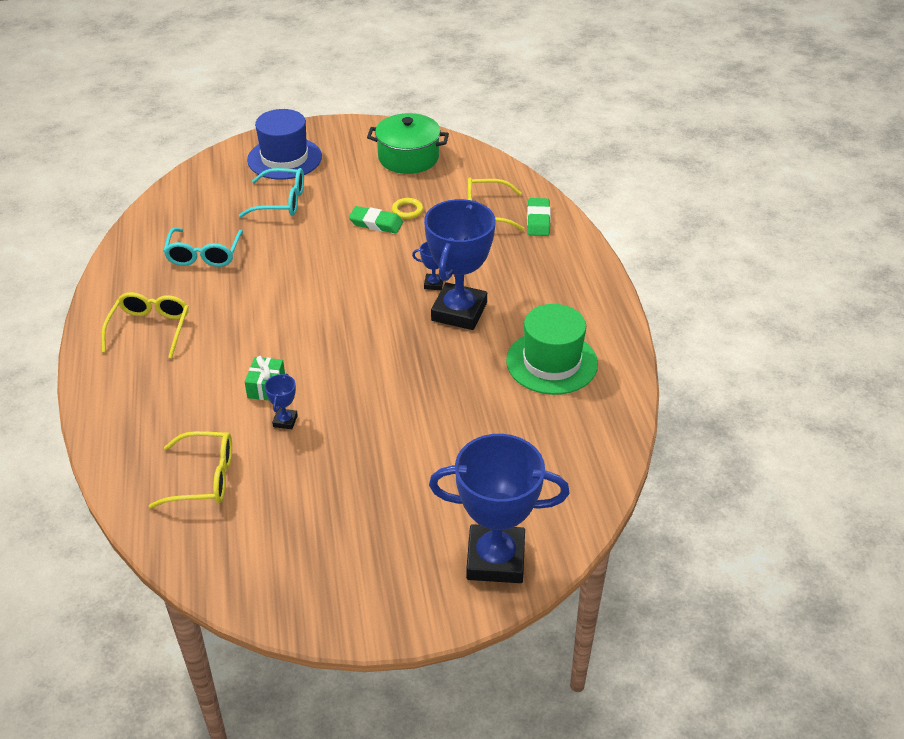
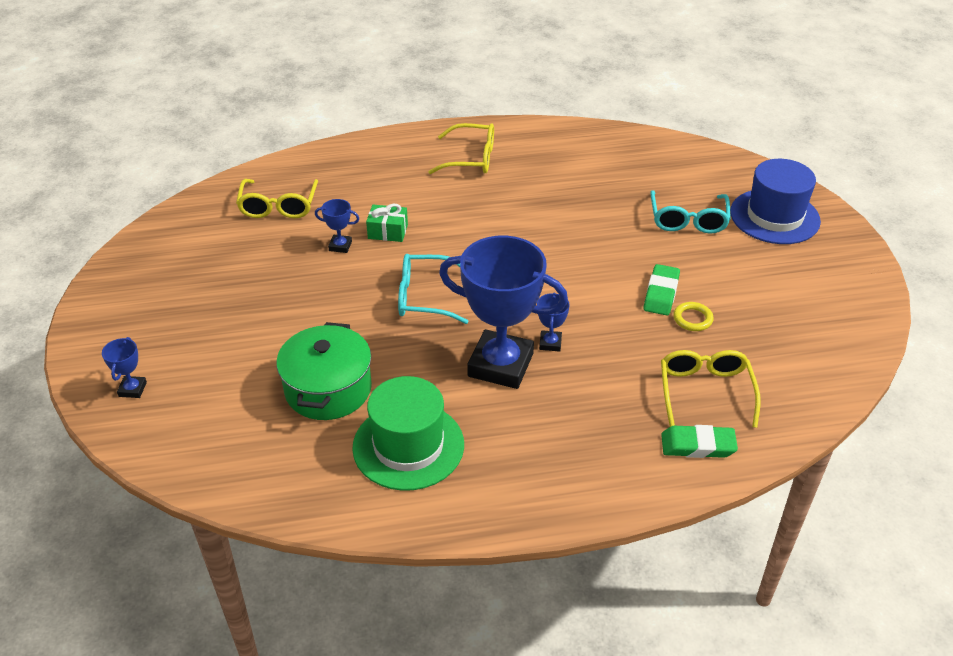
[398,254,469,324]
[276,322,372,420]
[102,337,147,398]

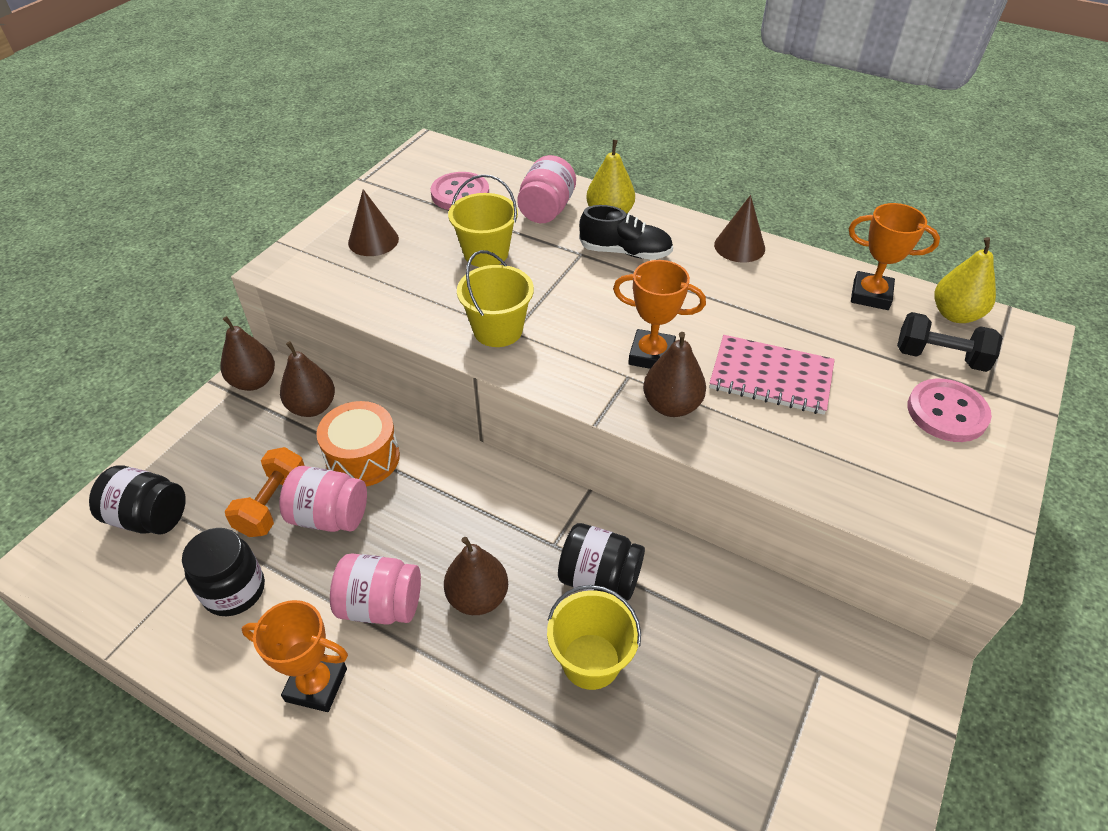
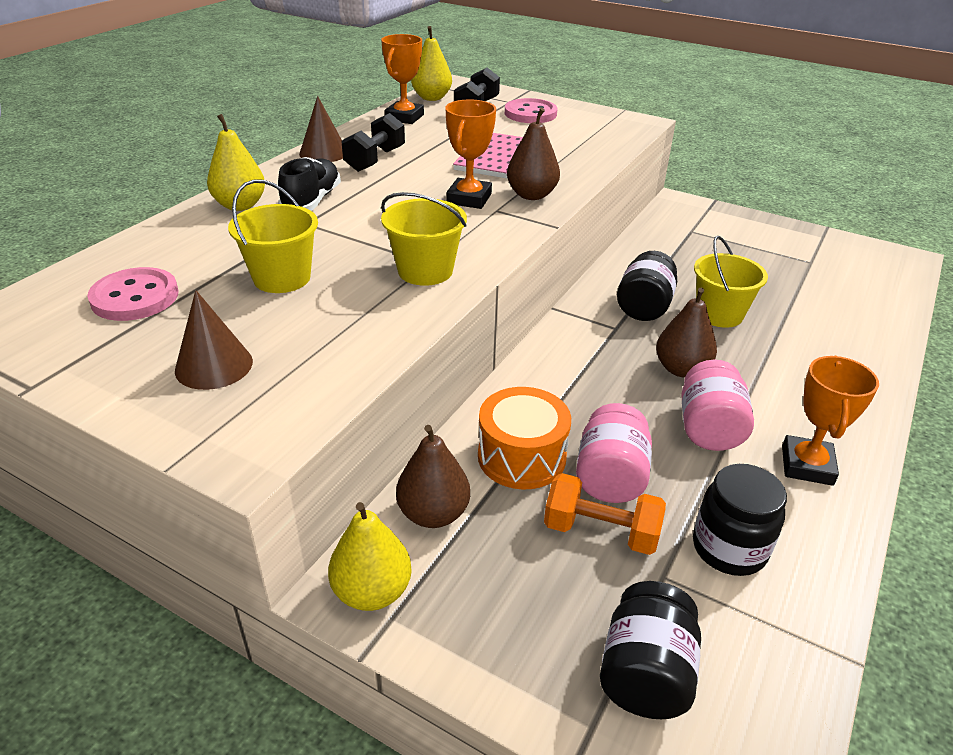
[517,155,576,223] (first image)
[341,113,405,172]
[328,502,412,611]

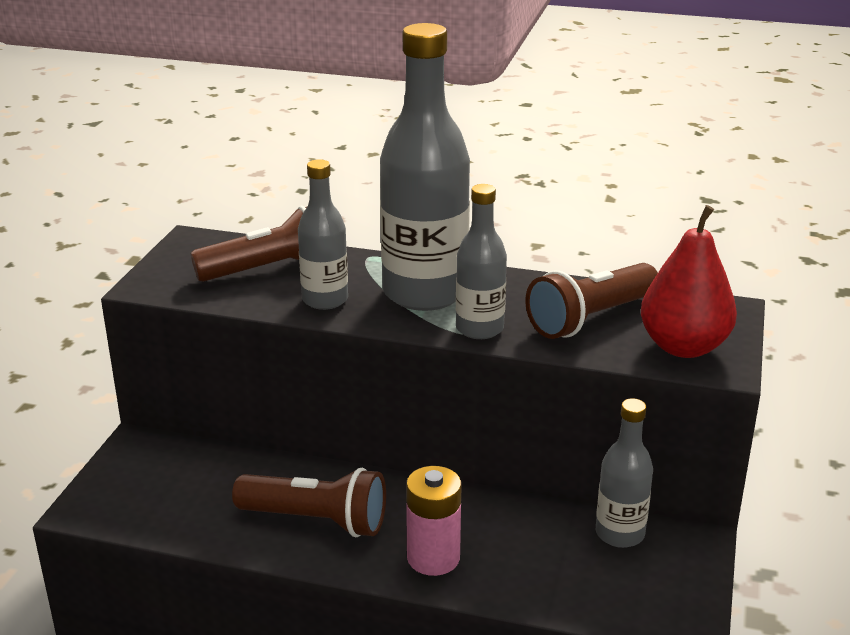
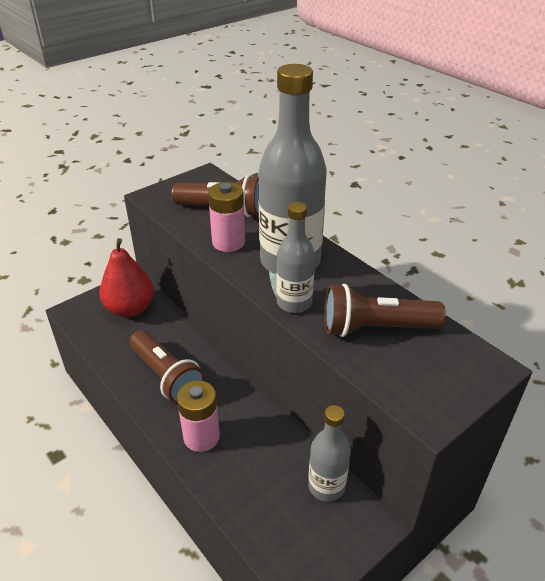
[99,238,154,317]
[208,182,245,252]

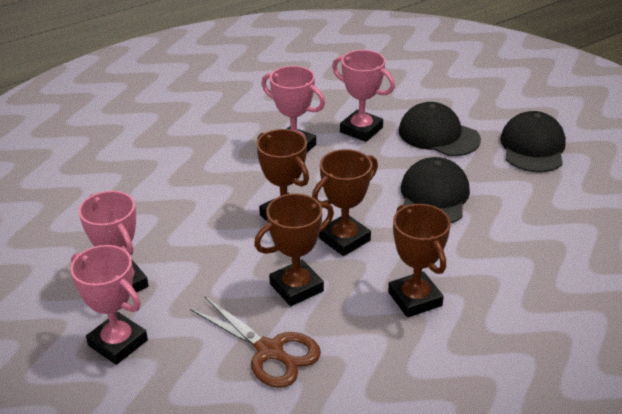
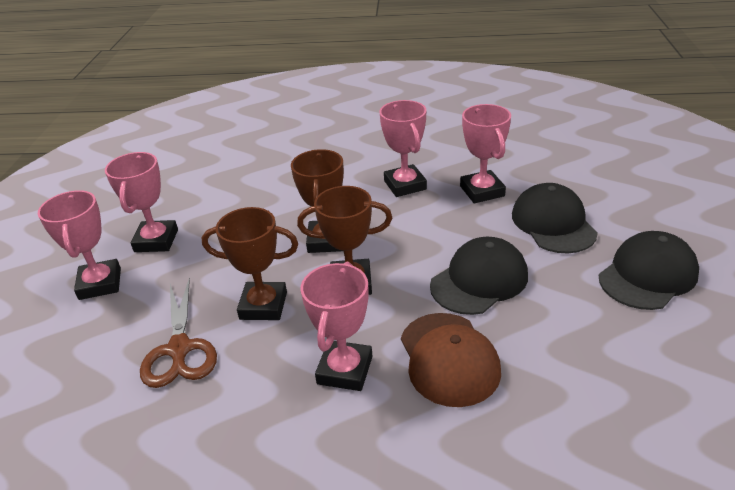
[401,313,501,407]
[301,262,373,391]

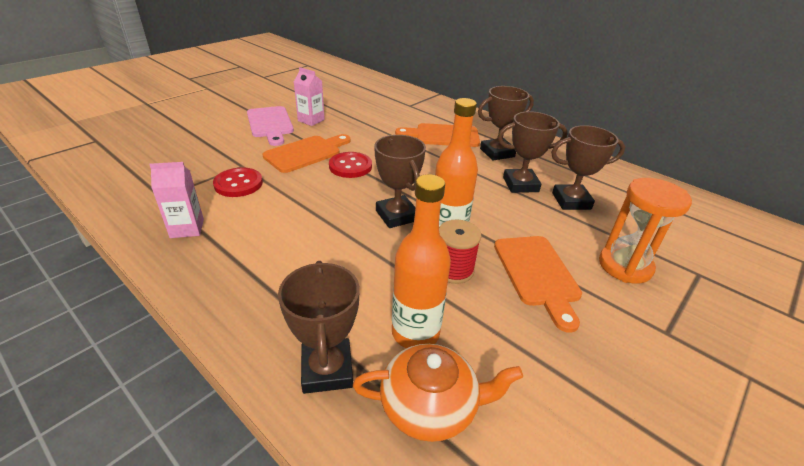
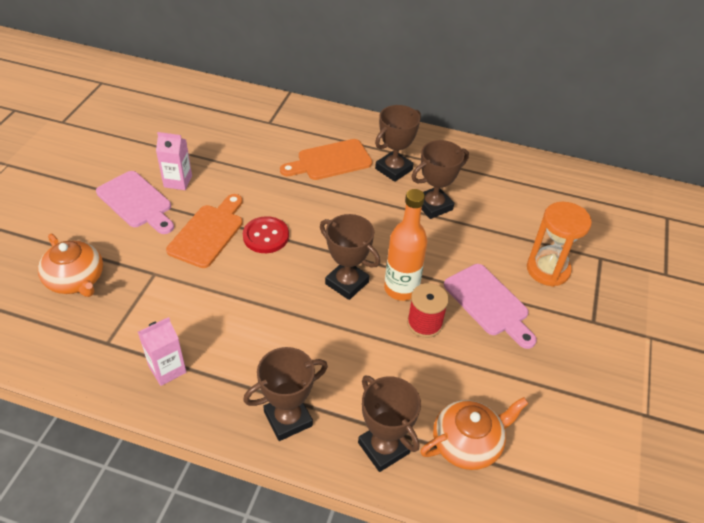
[213,167,263,197] (first image)
[392,174,451,348] (first image)
[38,234,103,297]
[243,347,328,441]
[444,264,537,349]

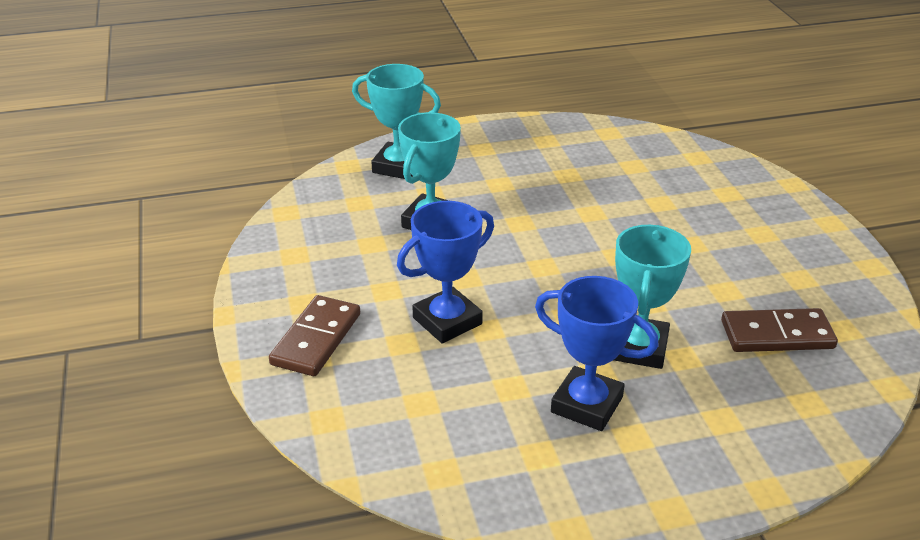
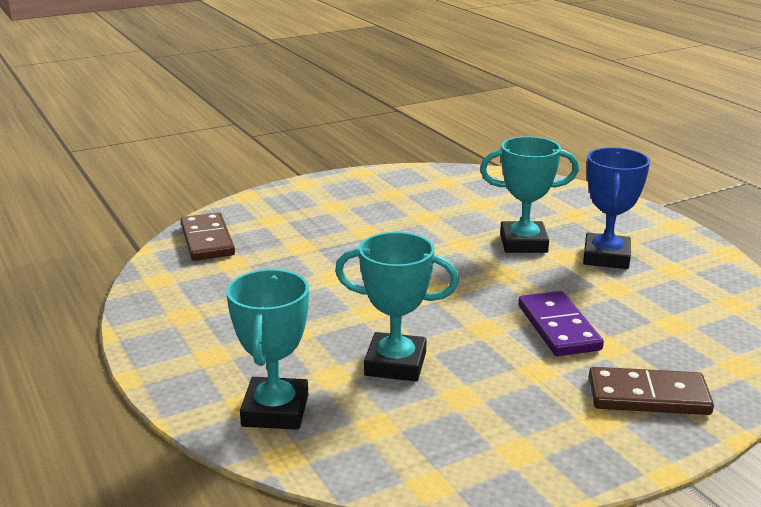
[181,212,235,261]
[518,291,604,356]

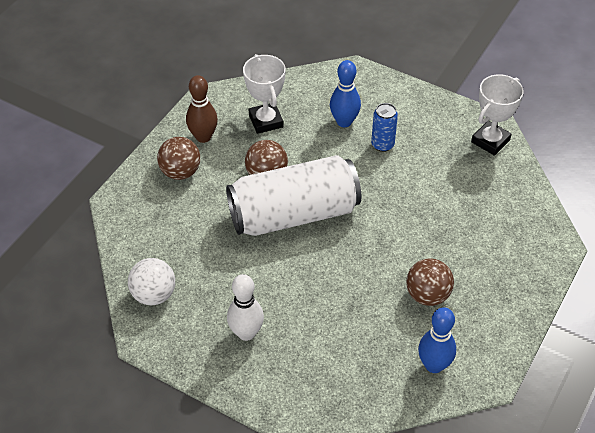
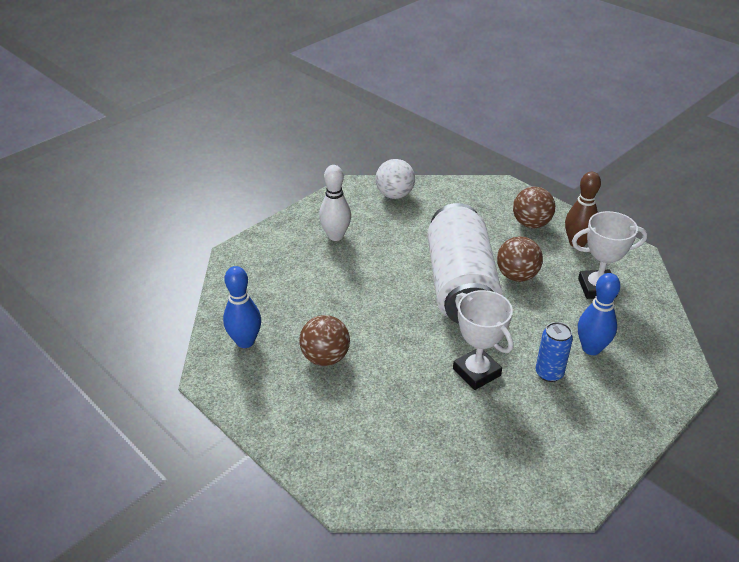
[453,290,513,390]

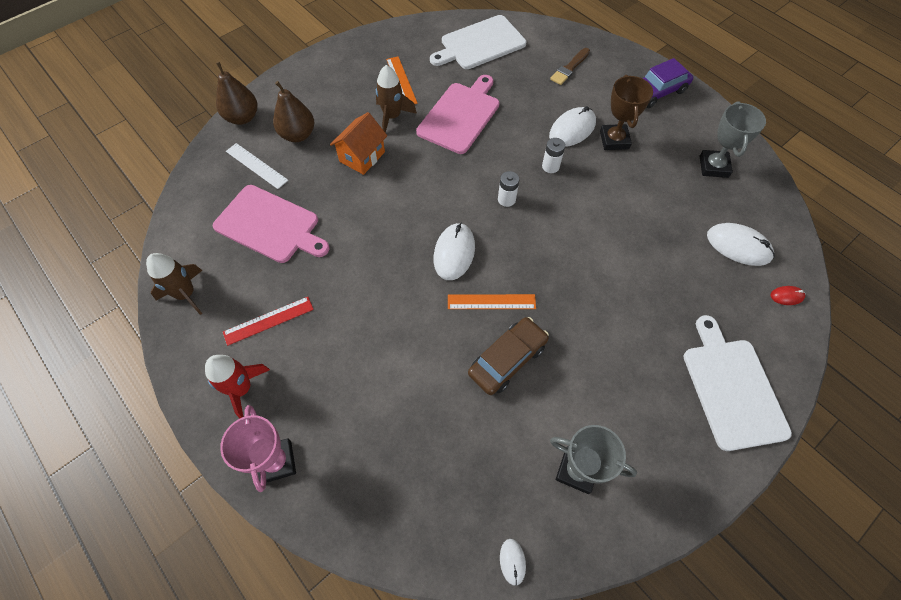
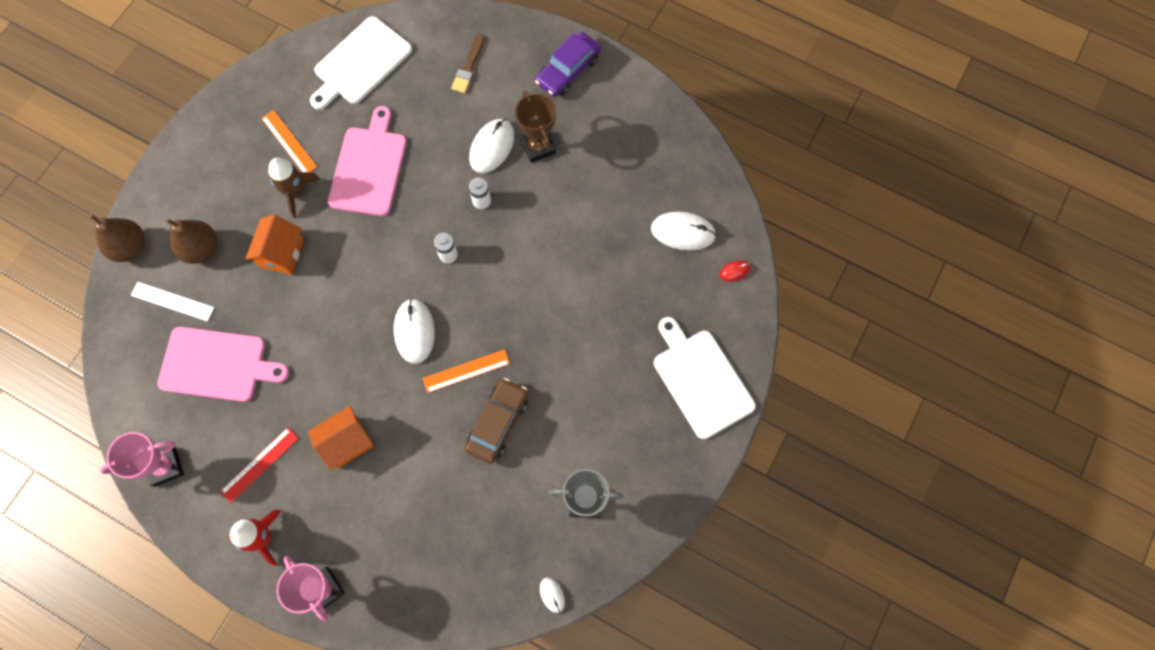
[699,101,766,178] (first image)
[308,406,374,470]
[100,432,184,487]

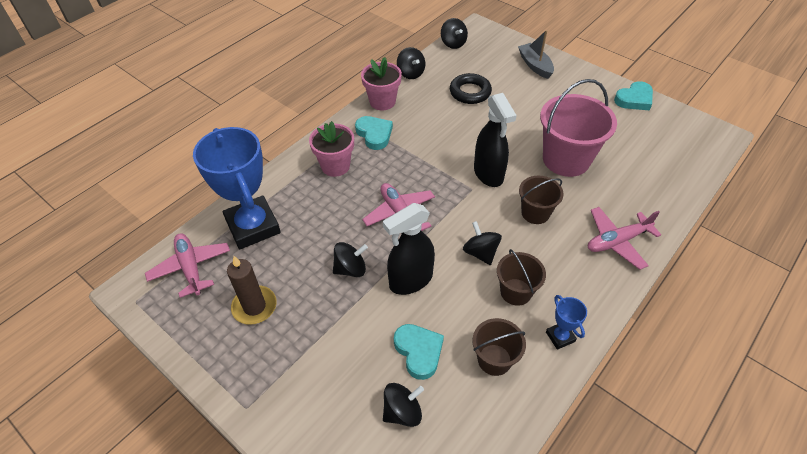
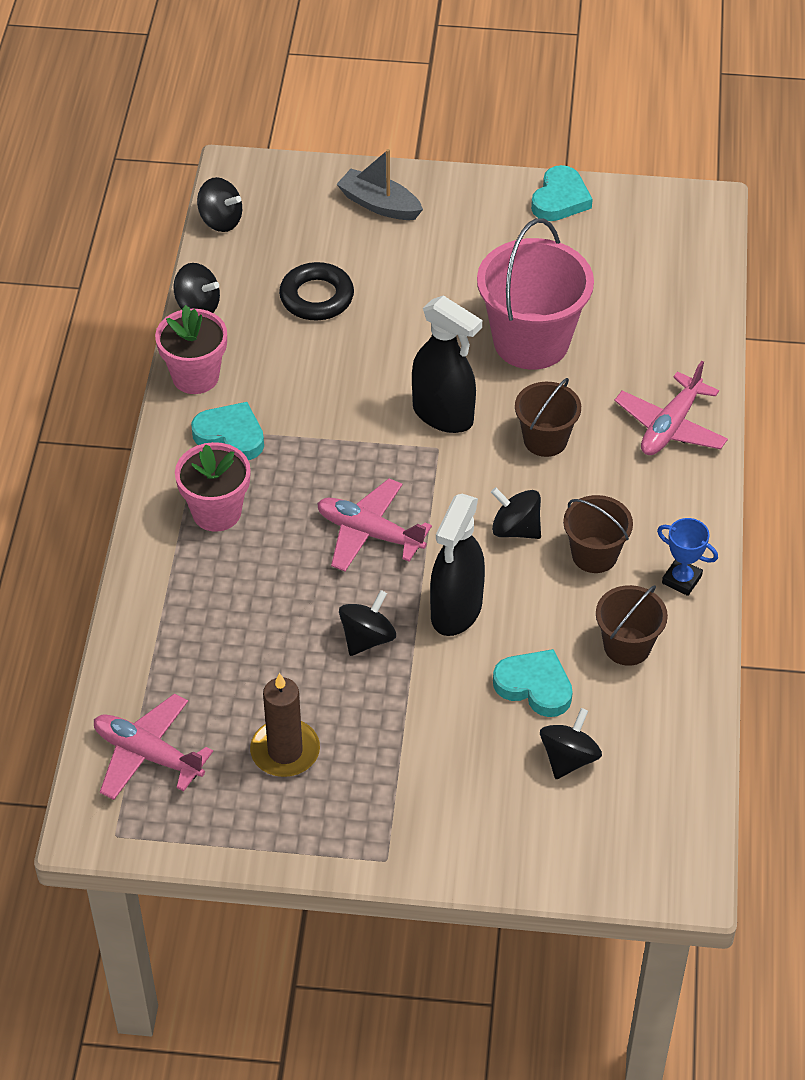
[193,127,281,249] (first image)

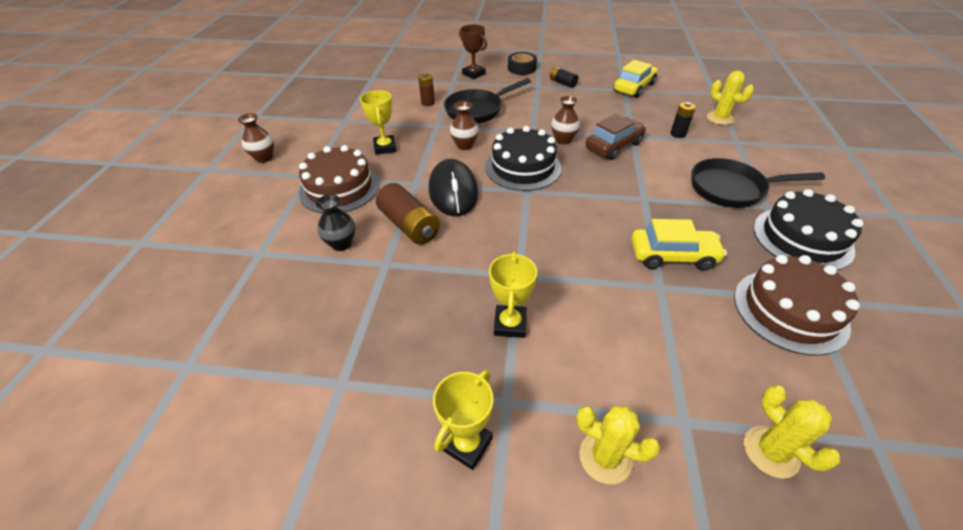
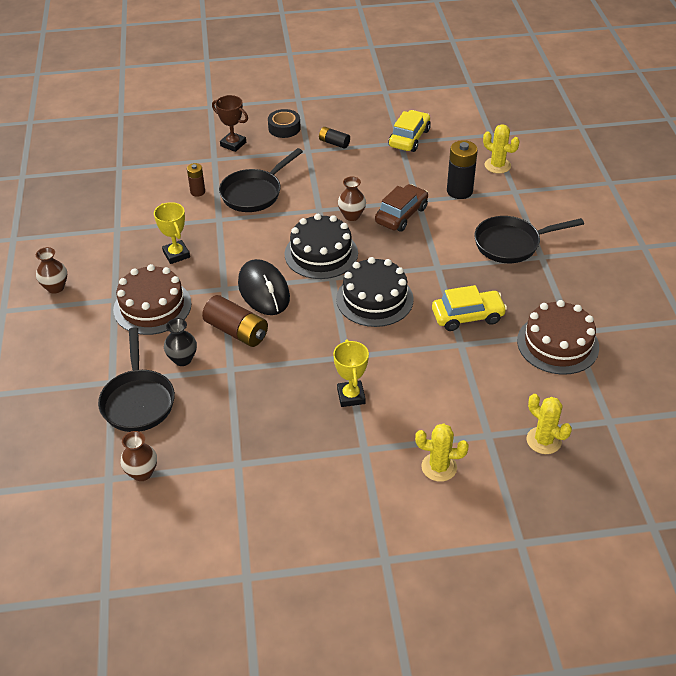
[433,370,493,470] (first image)
[98,327,175,432]
[120,431,157,481]
[336,257,414,327]
[447,140,478,199]

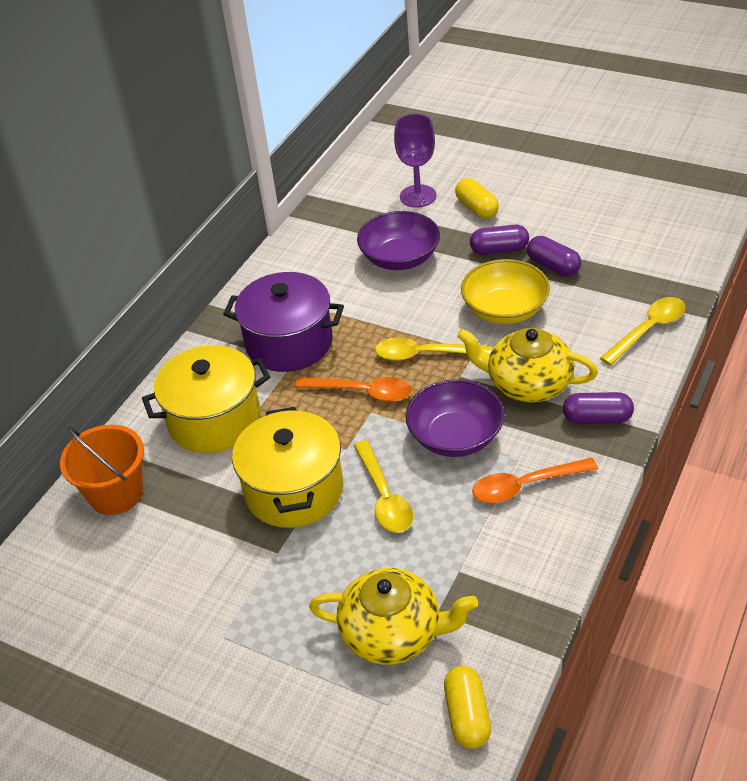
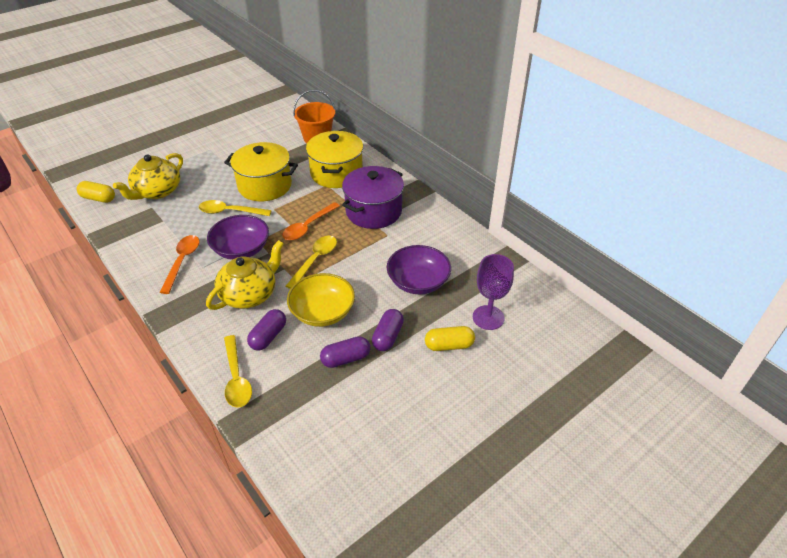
[247,309,286,350]

